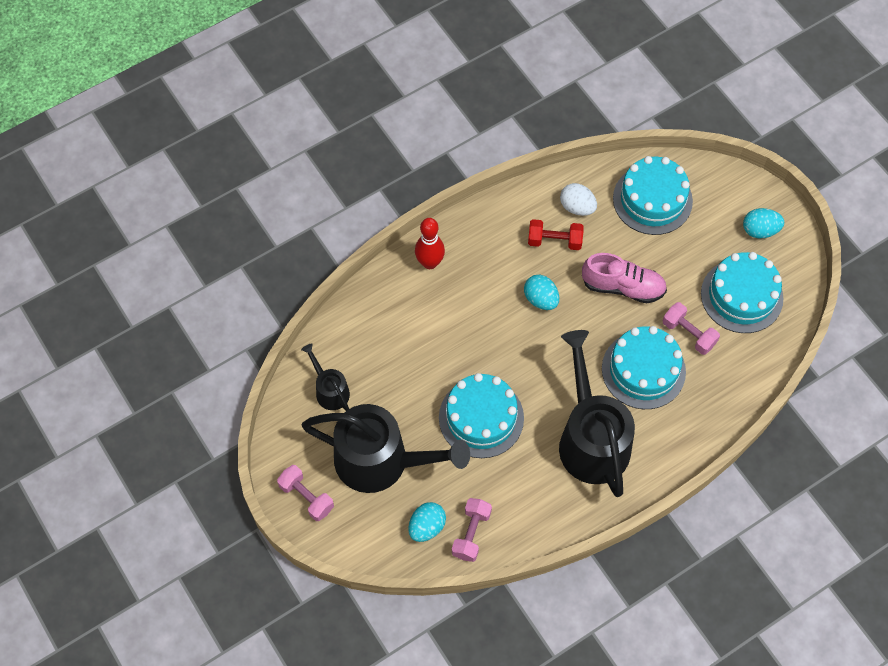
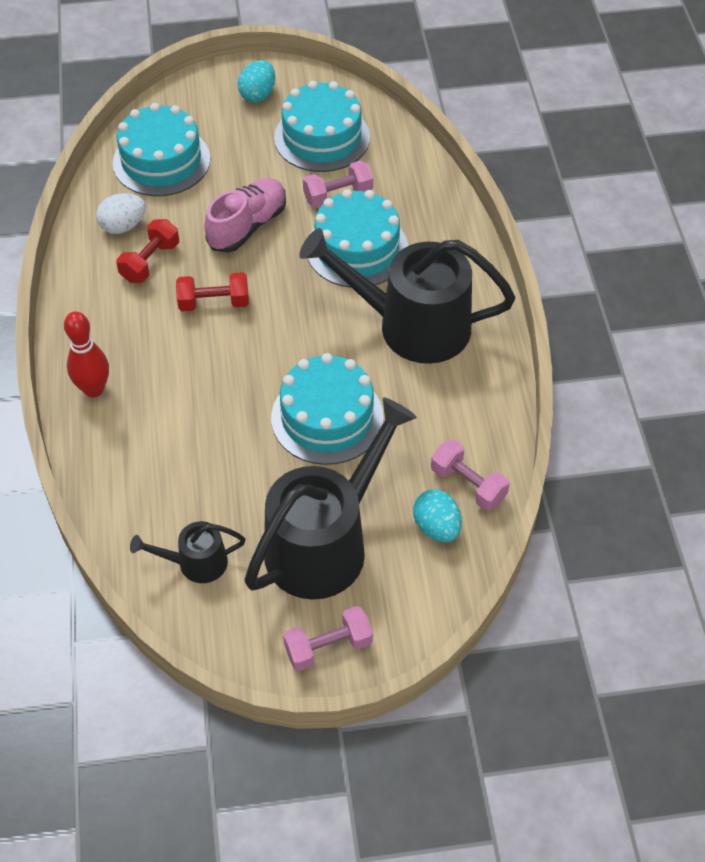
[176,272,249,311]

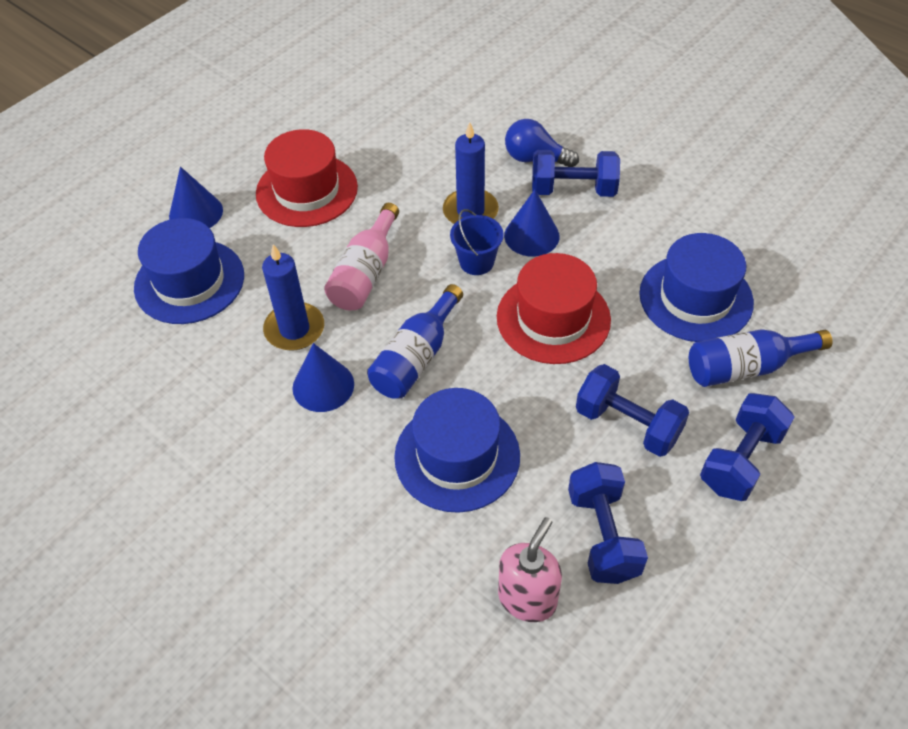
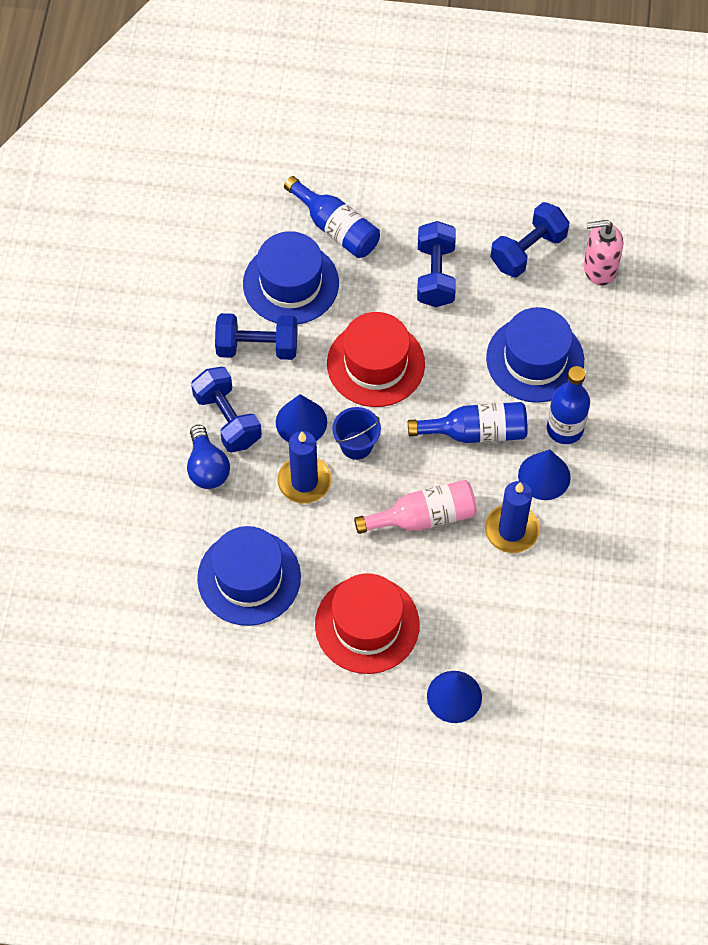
[547,366,590,444]
[197,526,301,626]
[215,313,298,360]

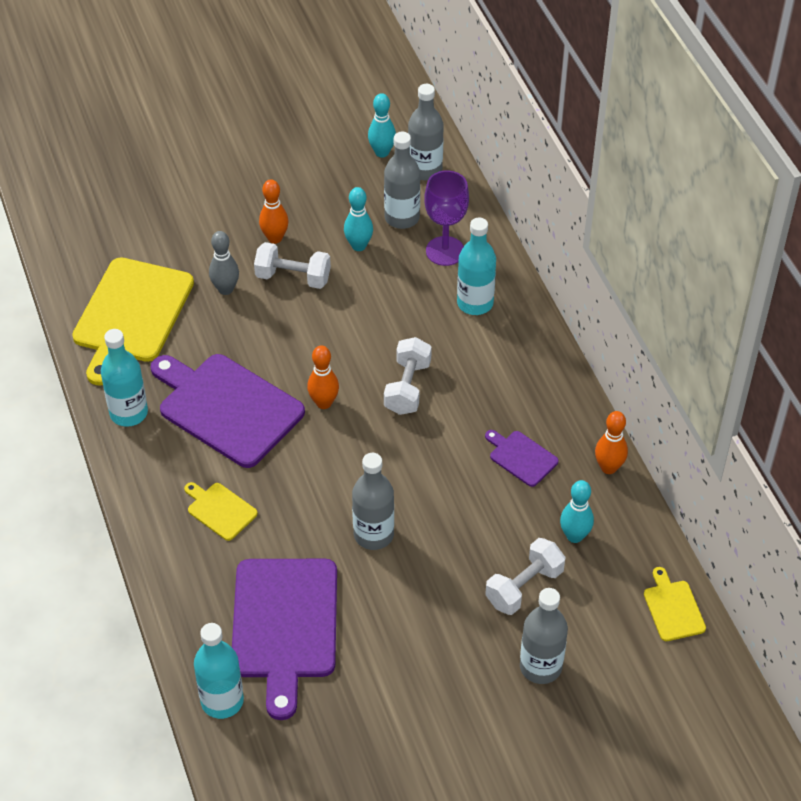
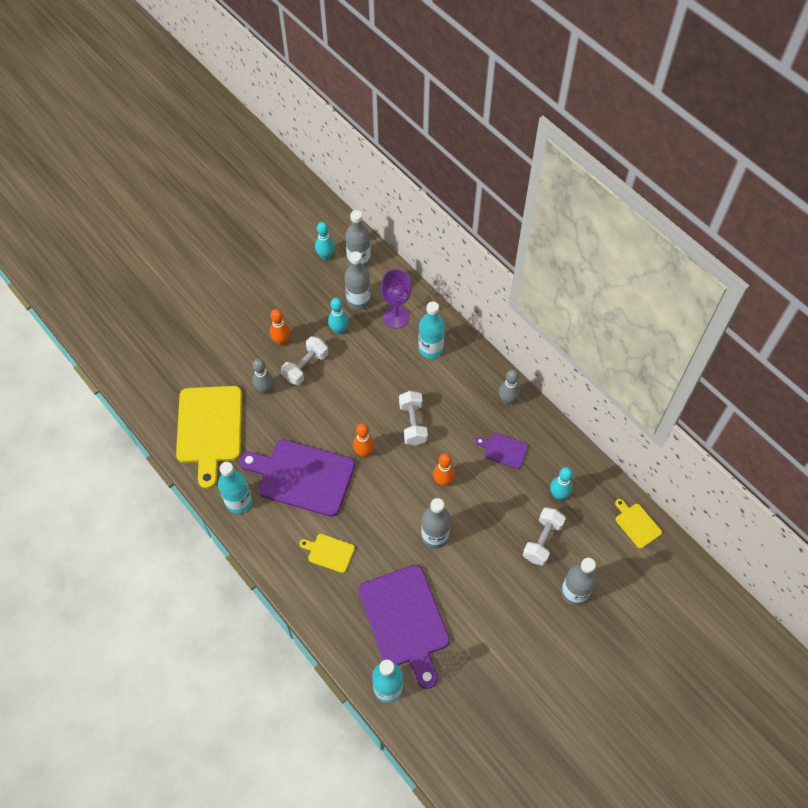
[499,369,520,405]
[433,453,455,486]
[281,336,328,385]

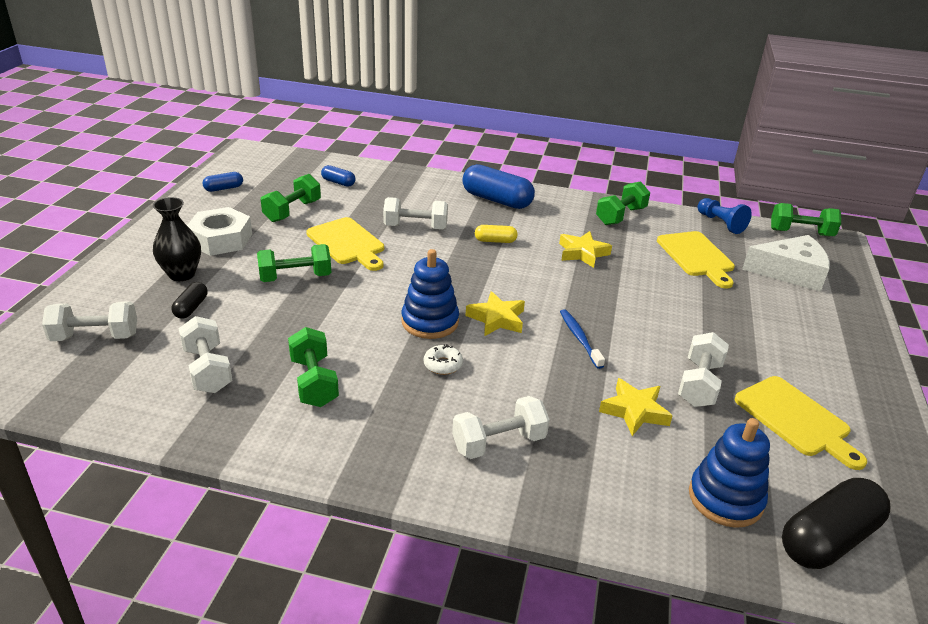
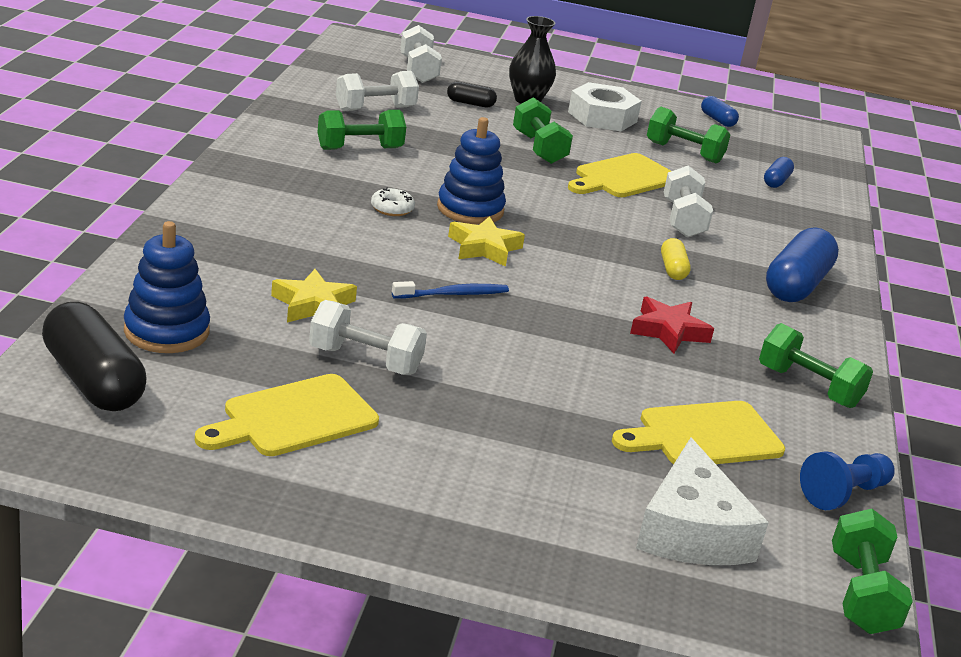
[452,396,550,459] (first image)
[630,297,714,354]

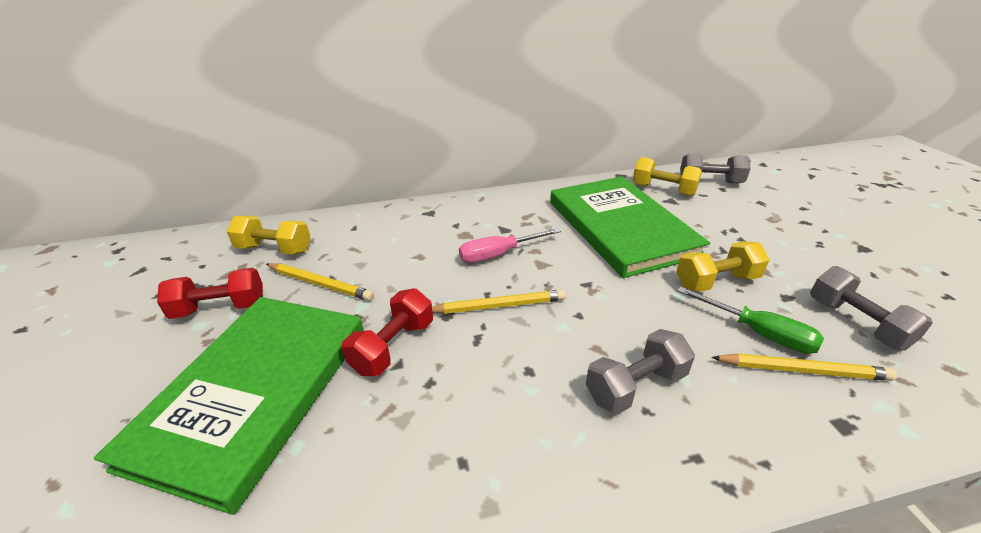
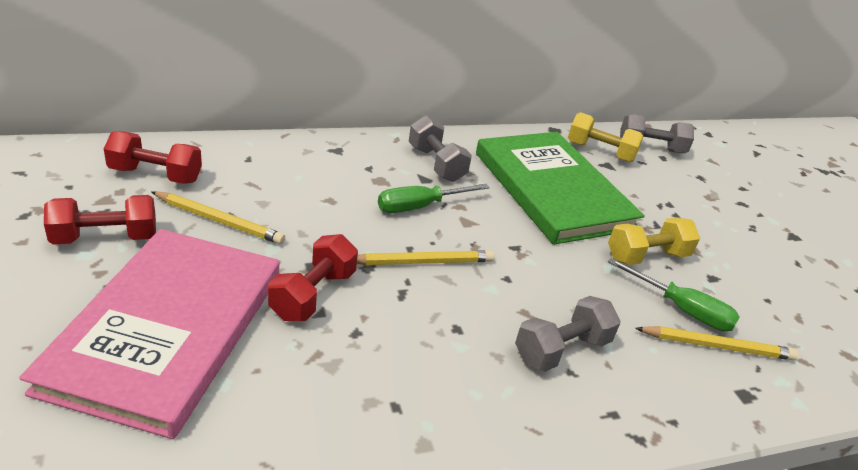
[409,115,472,182]
[19,229,279,439]
[104,131,202,184]
[378,184,490,213]

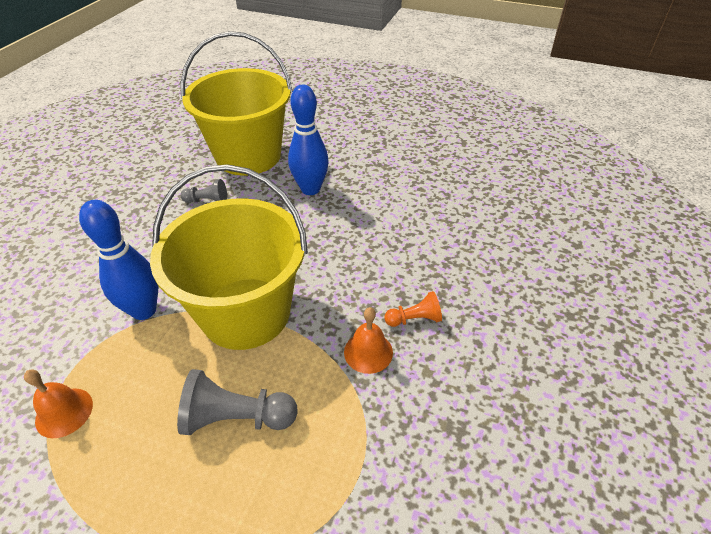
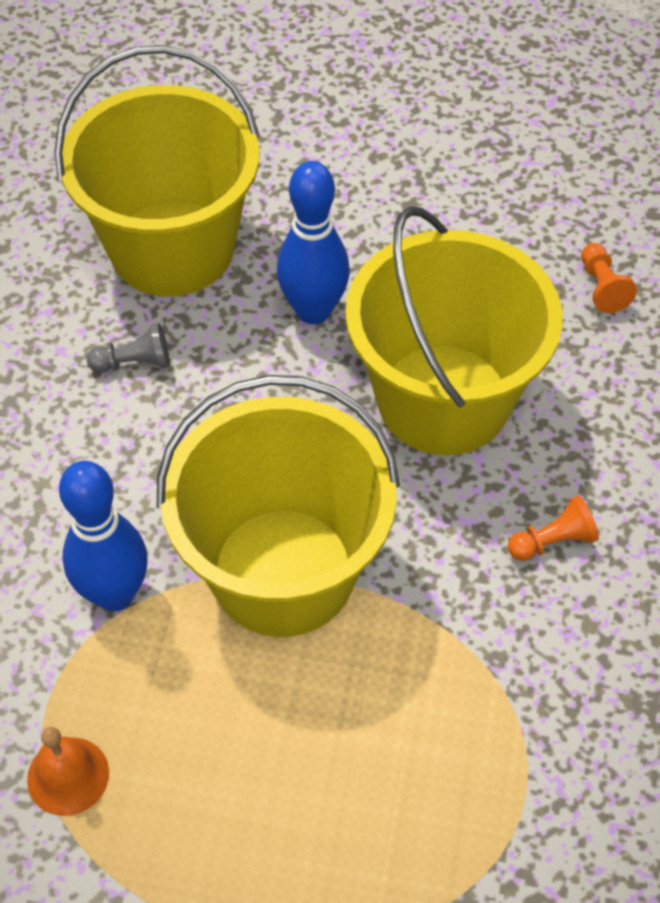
[177,369,298,435] (first image)
[344,307,393,374] (first image)
[346,206,563,455]
[581,243,637,313]

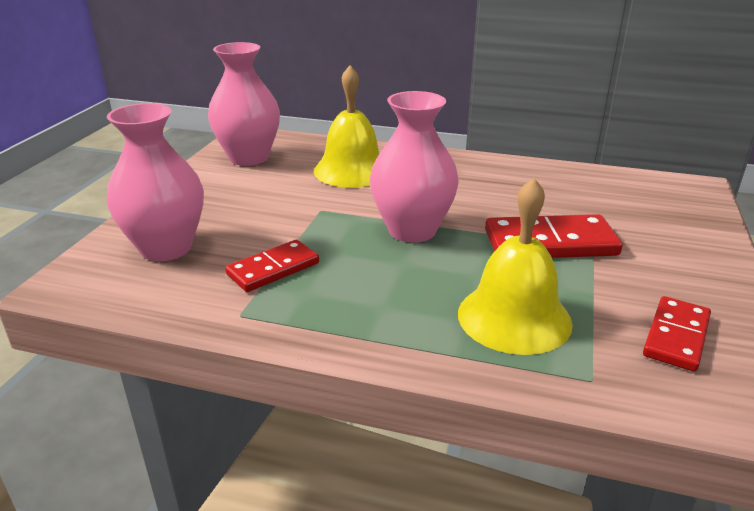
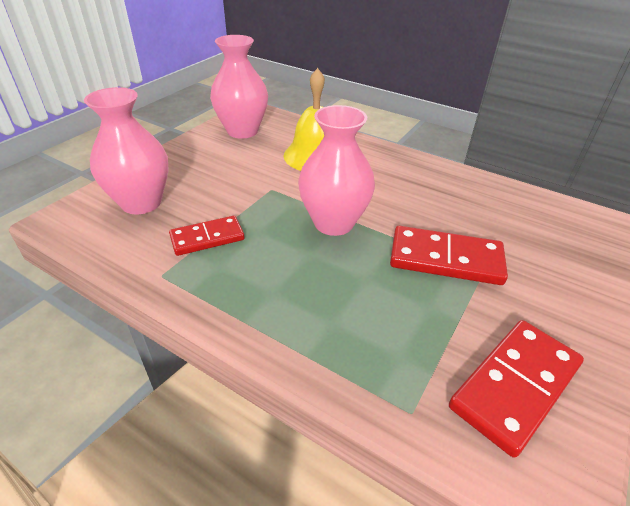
[458,178,573,355] (first image)
[449,320,584,458]

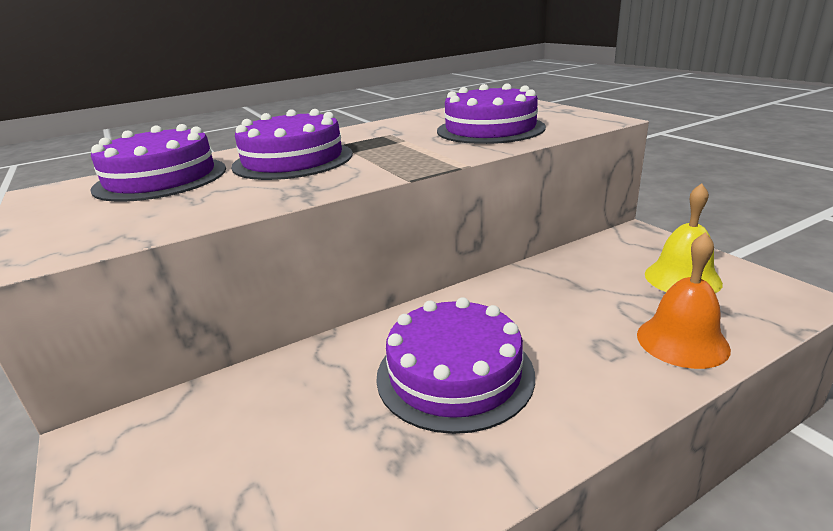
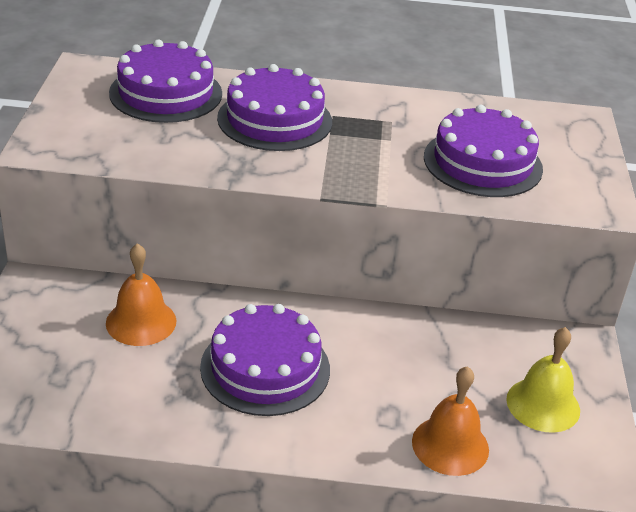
[106,243,176,346]

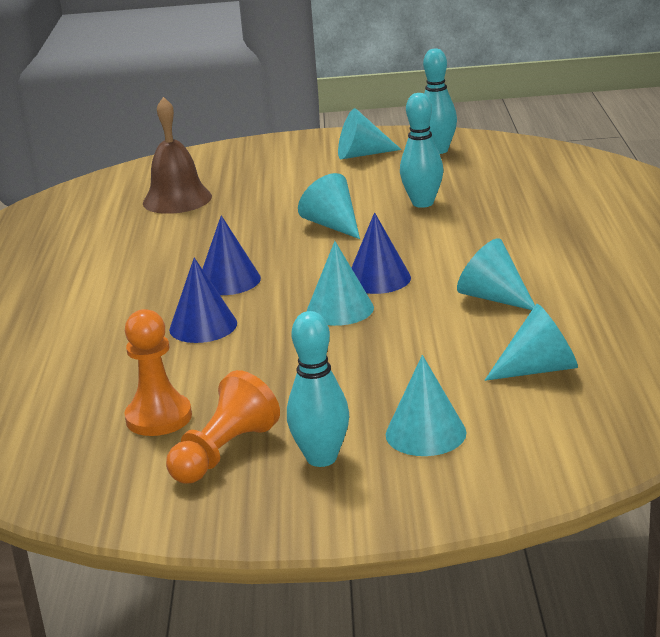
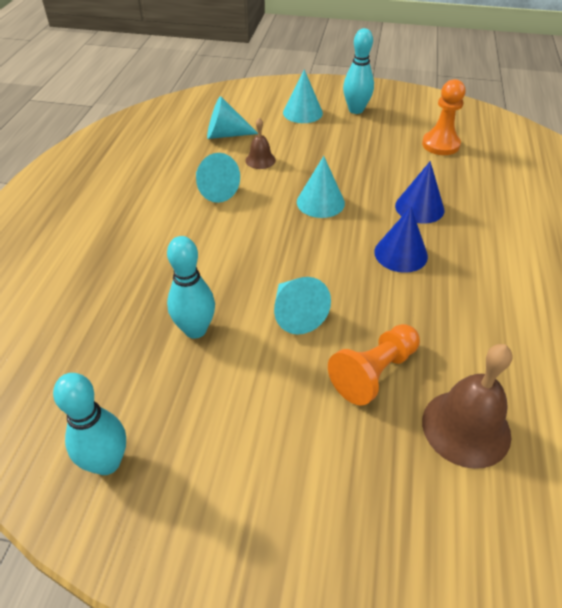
[338,108,402,159] (first image)
[351,212,411,294] (first image)
[245,118,276,169]
[328,324,420,406]

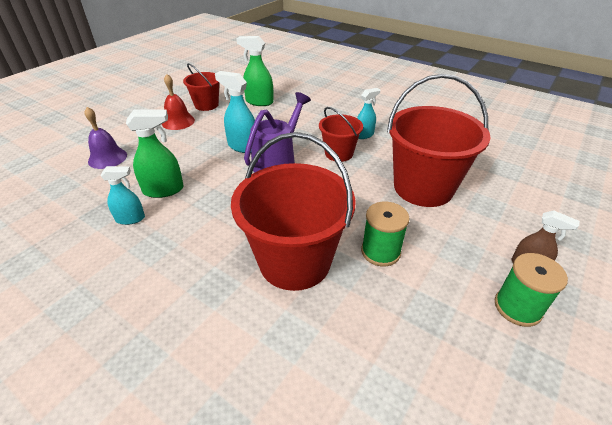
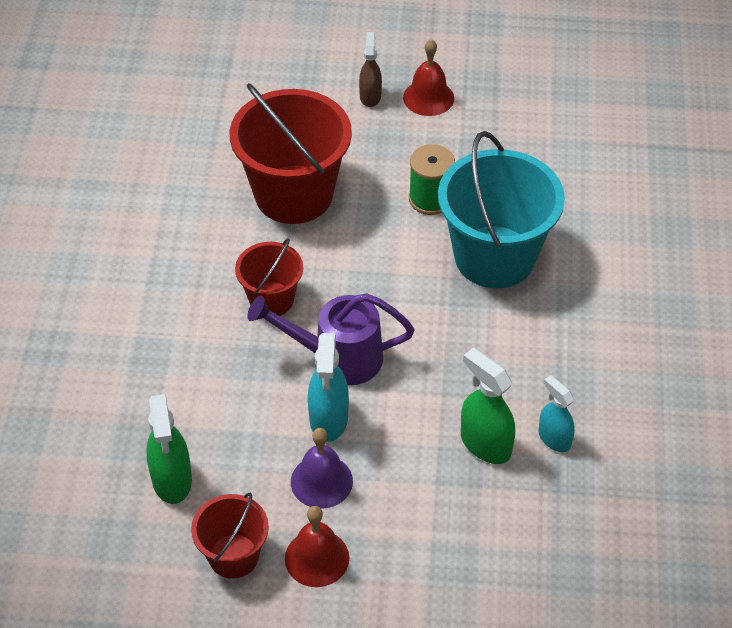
[357,88,381,139] (first image)
[291,428,353,509]
[403,39,454,116]
[438,131,565,288]

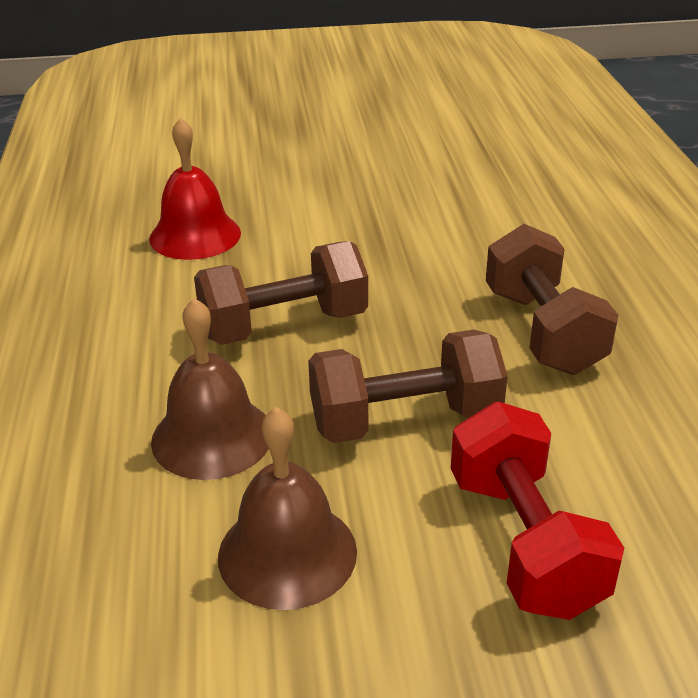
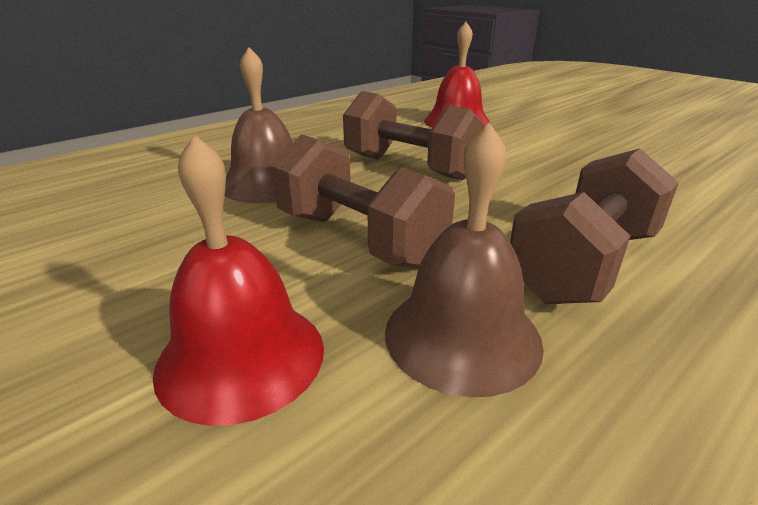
[385,123,544,397]
[153,134,324,426]

